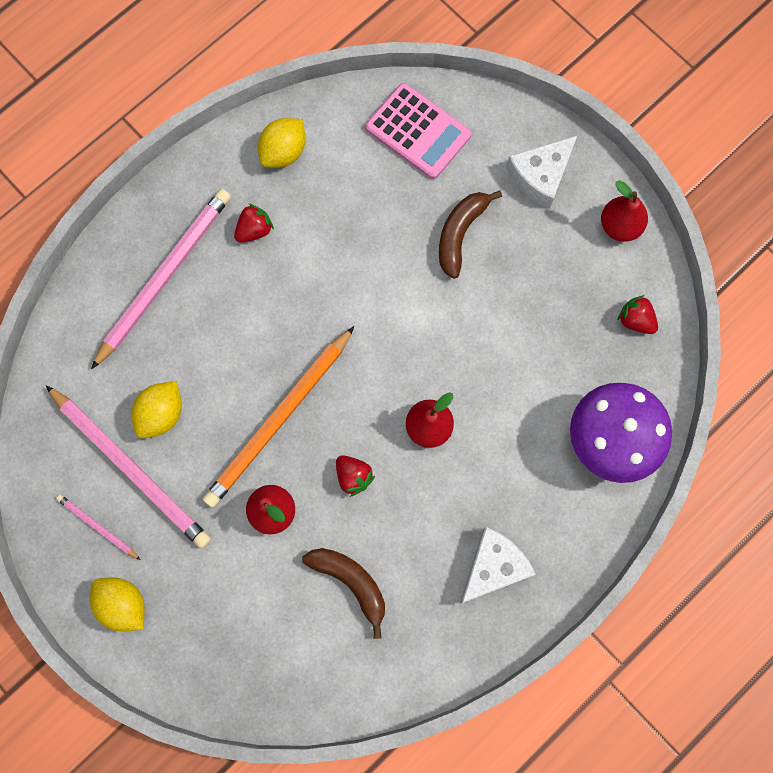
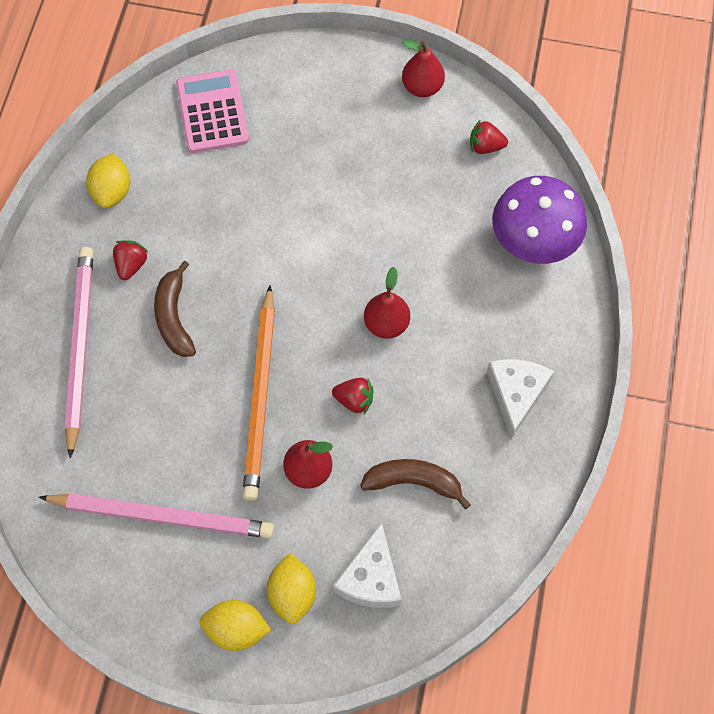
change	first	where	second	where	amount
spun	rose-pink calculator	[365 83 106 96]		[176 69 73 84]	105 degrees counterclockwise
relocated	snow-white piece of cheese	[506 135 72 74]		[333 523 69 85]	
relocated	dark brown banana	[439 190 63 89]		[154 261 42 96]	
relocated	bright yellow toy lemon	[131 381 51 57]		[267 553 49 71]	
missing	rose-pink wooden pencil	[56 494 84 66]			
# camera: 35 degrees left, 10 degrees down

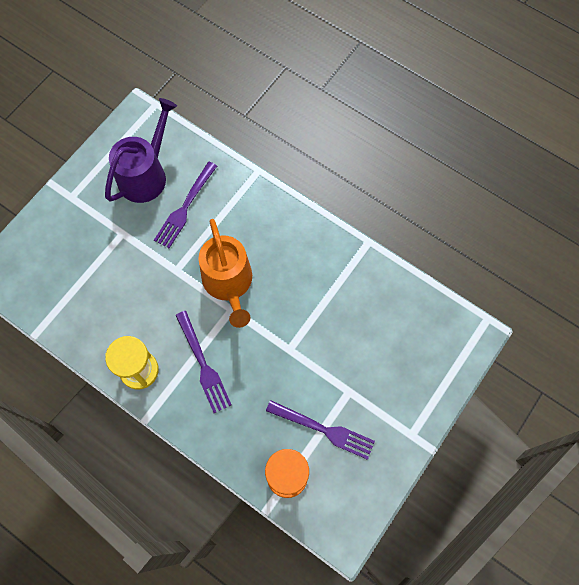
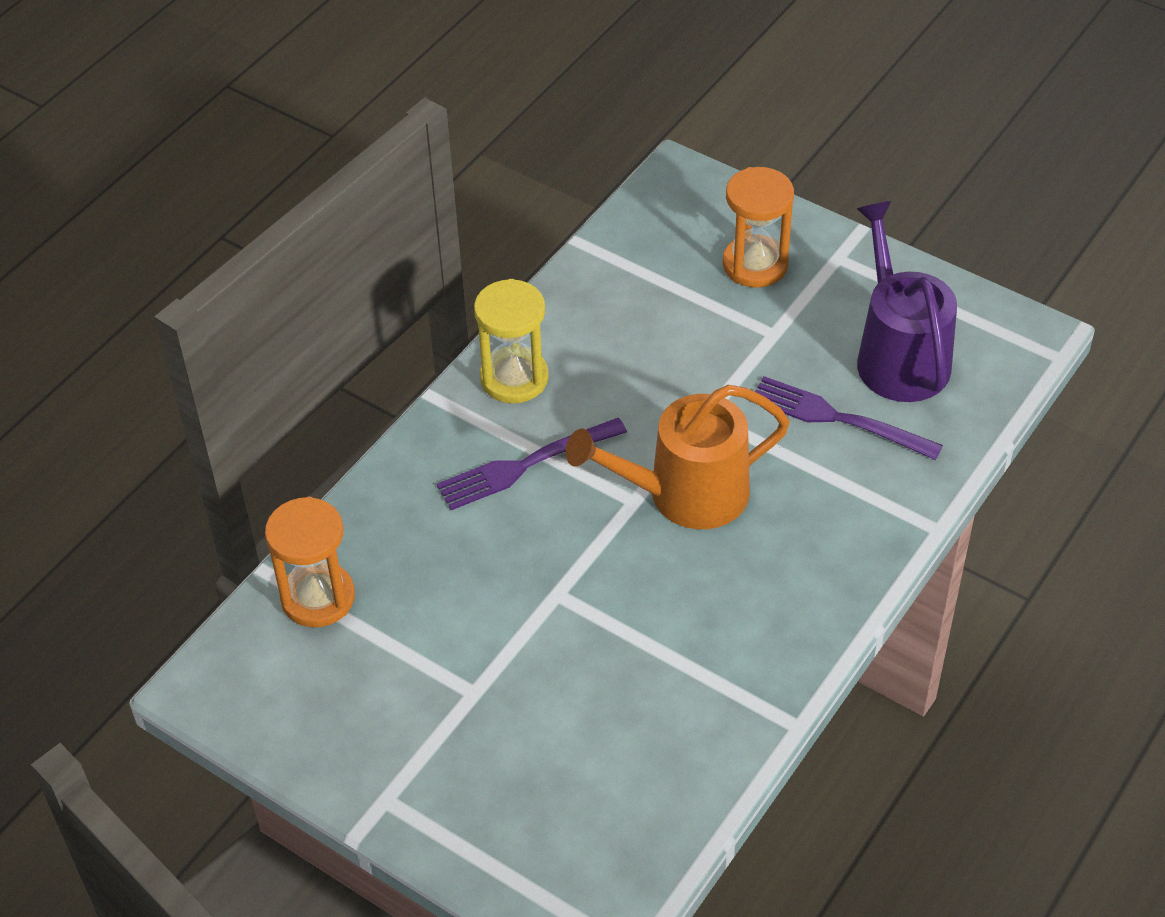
change	first	where	second	where	amount
spun	purple watering pot	[105 98 72 105]		[857 201 100 201]	135 degrees counterclockwise
missing	purple dinner fork	[266 400 109 60]			
appeared			orange sandglass	[723 167 71 121]	
# camera: 90 degrees right, 20 degrees down

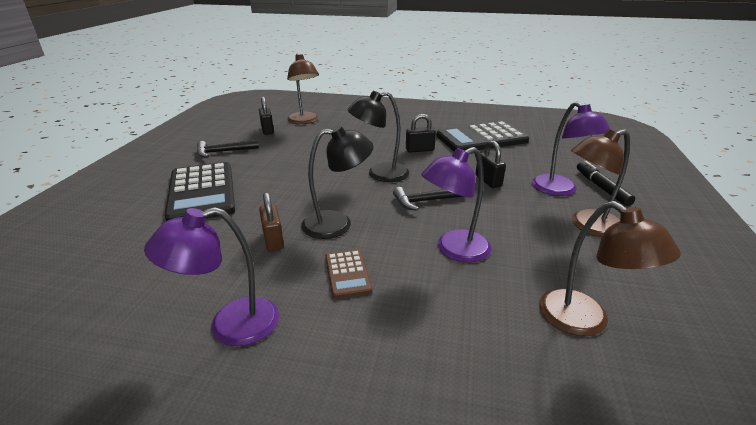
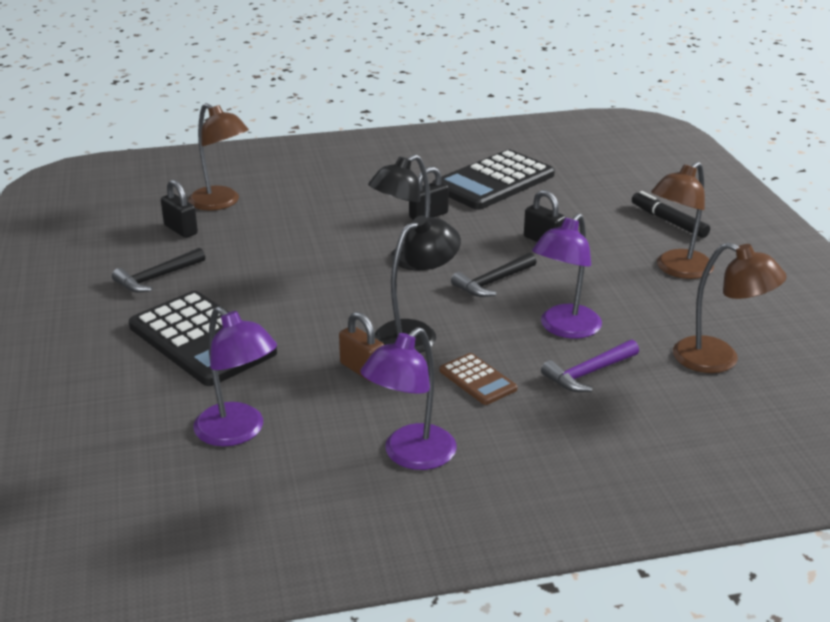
change	first	where	second	where	amount
relocated	purple lamp	[532 101 79 95]		[193 306 84 140]	
appeared			purple carpenter's hammer	[541 340 98 52]	
# camera: 25 degrees left, 0 degrees up

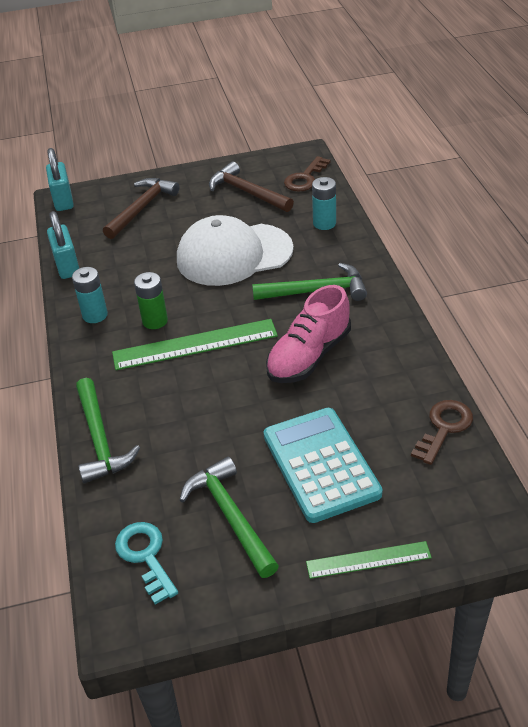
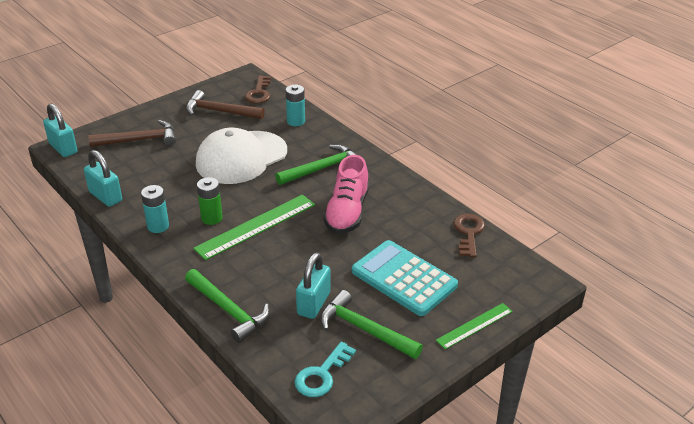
change	first	where	second	where	amount
spun	dark brown carpenter's hammer	[103 178 76 61]		[88 120 88 27]	75 degrees clockwise
spun	aqua latchkey	[115 522 63 83]		[294 342 62 55]	90 degrees counterclockwise
appeared			aqua lock	[296 252 34 67]	
# camera: 30 degrees left, 5 degrees down

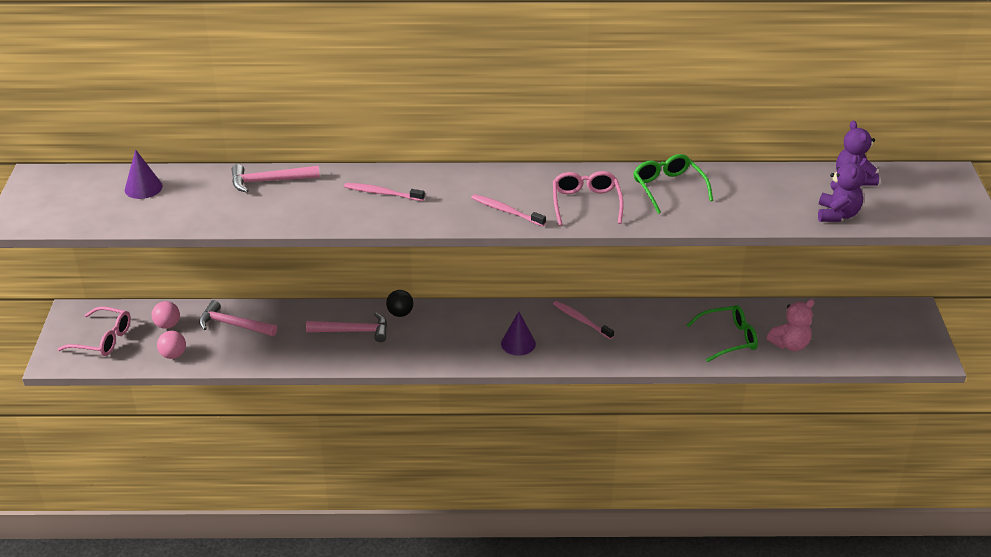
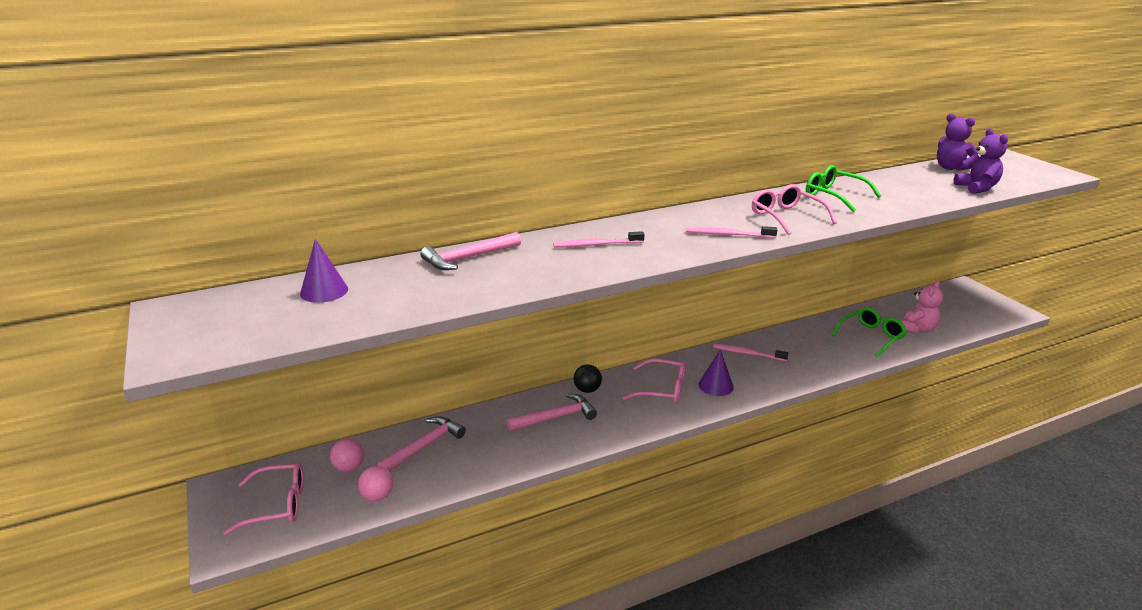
change	first	where	second	where	amount
spun	rose-pink carpenter's hammer	[199 300 78 36]		[378 417 88 55]	135 degrees clockwise
appeared			rose-pink glasses	[623 359 63 45]	
# camera: 25 degrees left, 10 degrees down

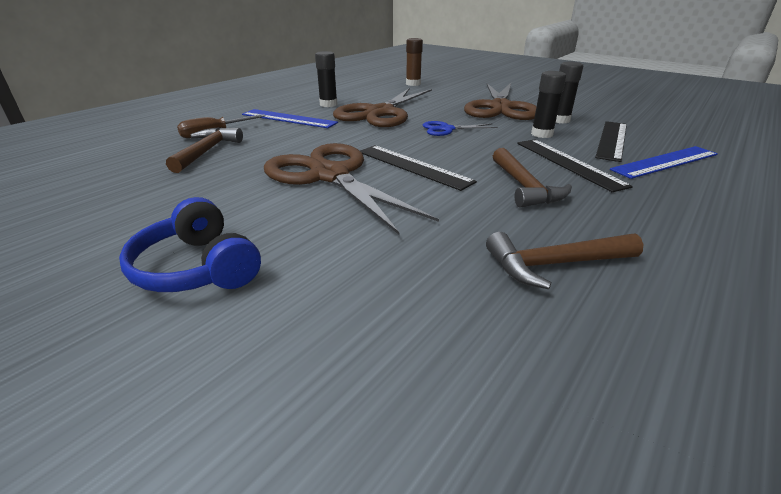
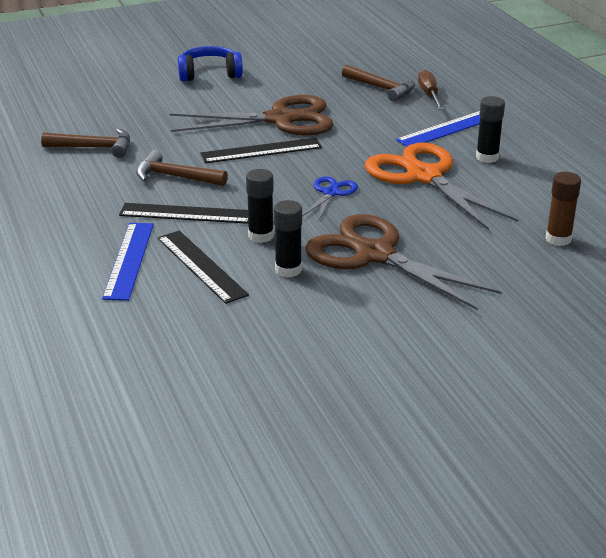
change	first	where	second	where	amount
colour	dark brown scissors	[333 88 99 39]	orange scissors	[365 143 154 87]	
spun	dark brown carpenter's hammer	[486 232 157 57]		[41 129 89 29]	75 degrees clockwise
# camera: 120 degrees right, 0 degrees up

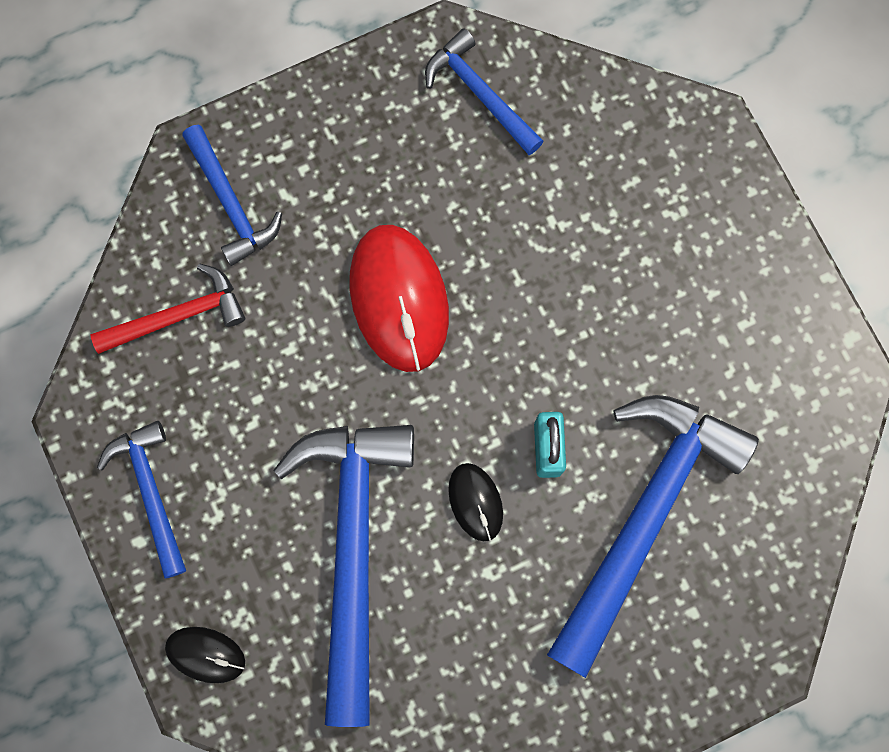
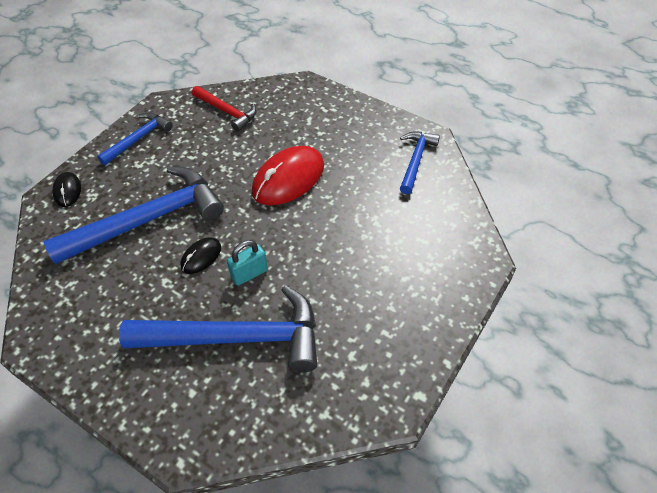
change	first	where	second	where	amount
missing	blue carpenter's hammer	[182 125 100 141]			
# camera: 60 degrees right, 25 degrees down

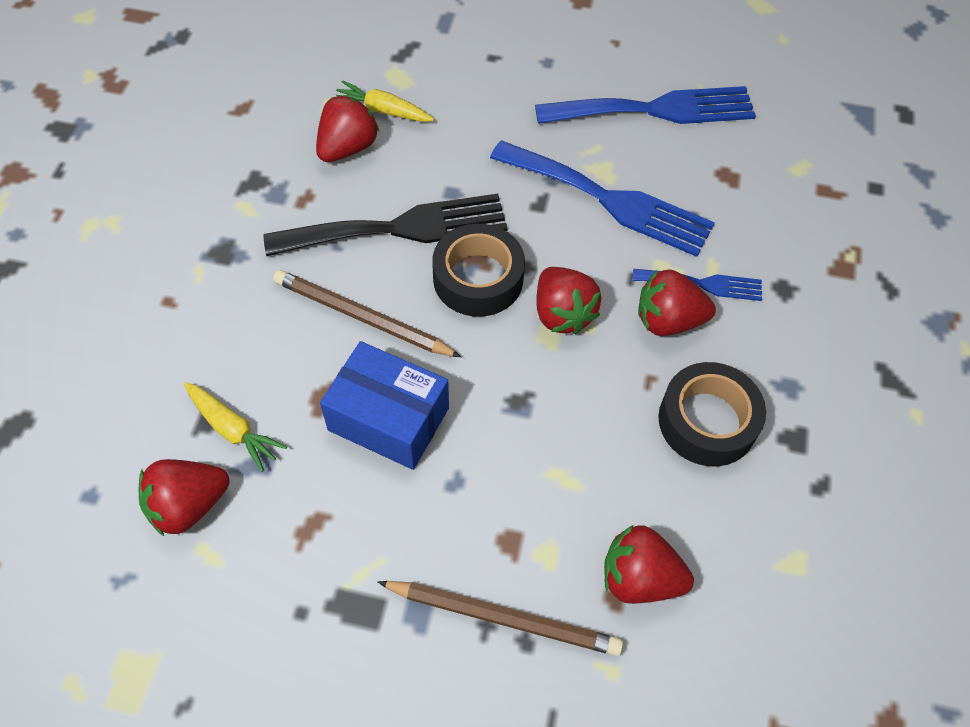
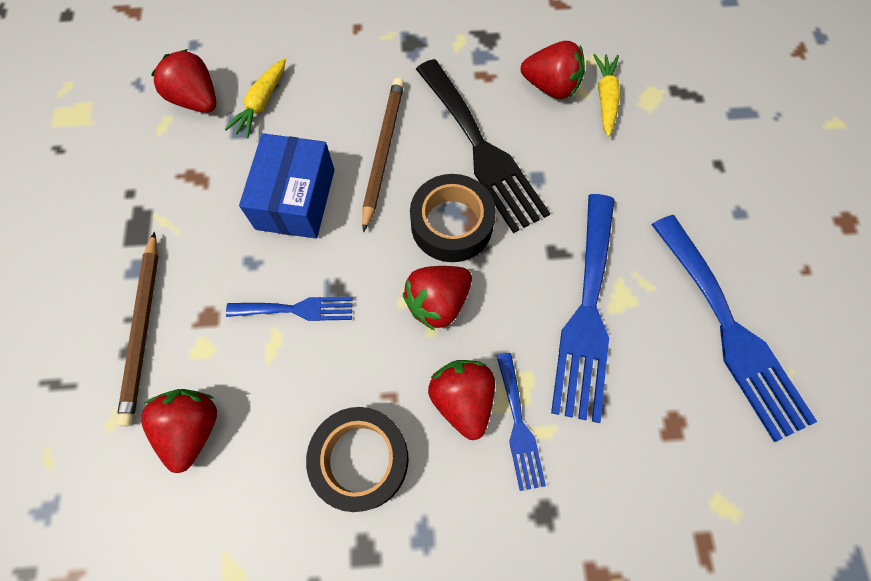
change	first	where	second	where	amount
appeared			blue dinner fork	[226 297 127 24]	
# camera: 75 degrees right, 10 degrees up

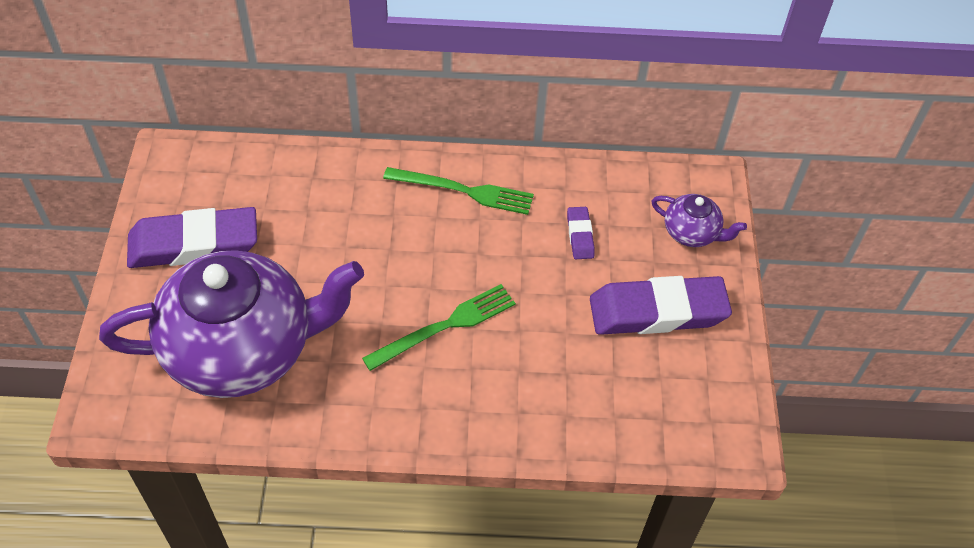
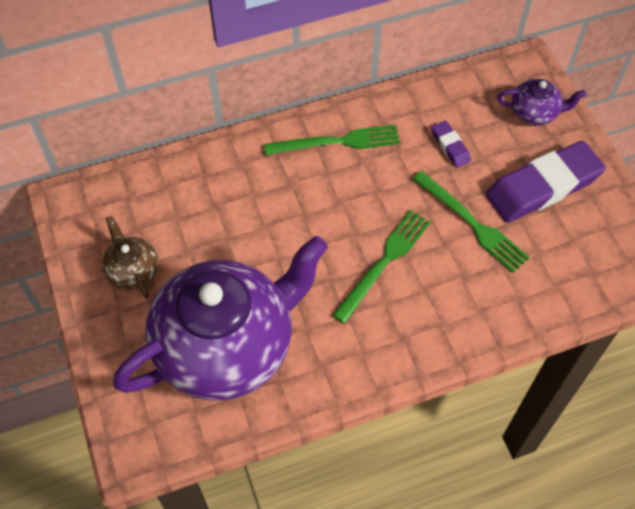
change	first	where	second	where	amount
exchanged	purple gum eraser	[127 207 130 61]	dark brown china teapot	[102 215 57 84]	
appeared			leaf-green dinner fork	[413 171 117 102]	
# camera: 20 degrees left, 5 degrees up

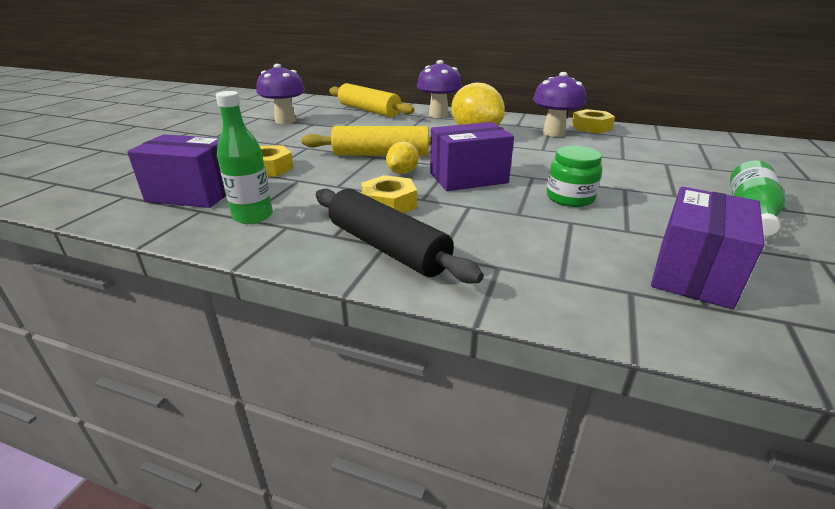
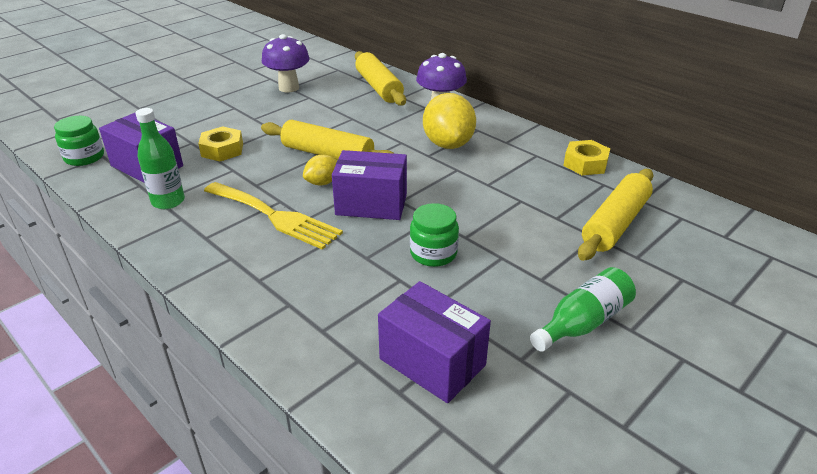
change	first	where	second	where	amount
missing	purple toadstool	[533 72 53 65]			
exchanged	bright yellow nut	[361 175 56 38]	bright yellow dinner fork	[204 182 139 68]	
spun	purple box	[651 187 113 122]		[378 281 113 122]	75 degrees clockwise
missing	ebony rolling pin	[316 189 168 94]			
appeared			leaf-green jam jar	[54 116 50 50]	
appeared			bright yellow rolling pin	[578 169 76 92]	
# camera: 25 degrees right, 5 degrees up

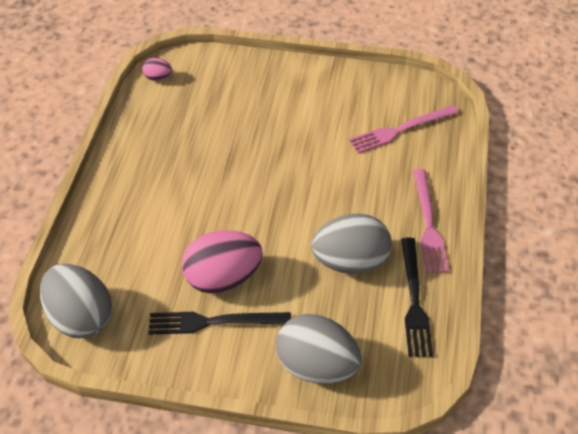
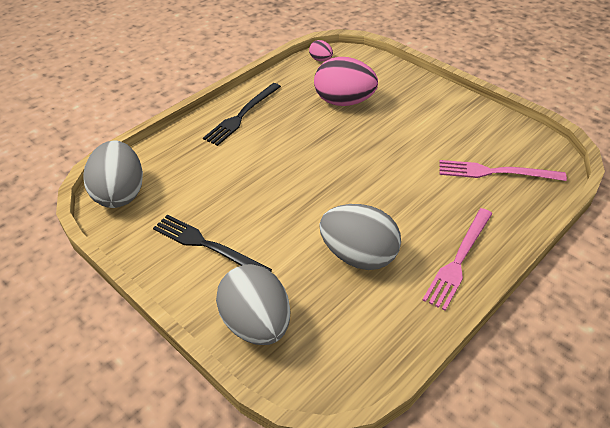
change	first	where	second	where	amount
relocated	rose-pink egg shape	[182 230 81 64]		[314 57 64 49]	
relocated	ebony dinner fork	[401 238 32 119]		[203 83 78 63]	
# camera: 35 degrees right, 5 degrees down

